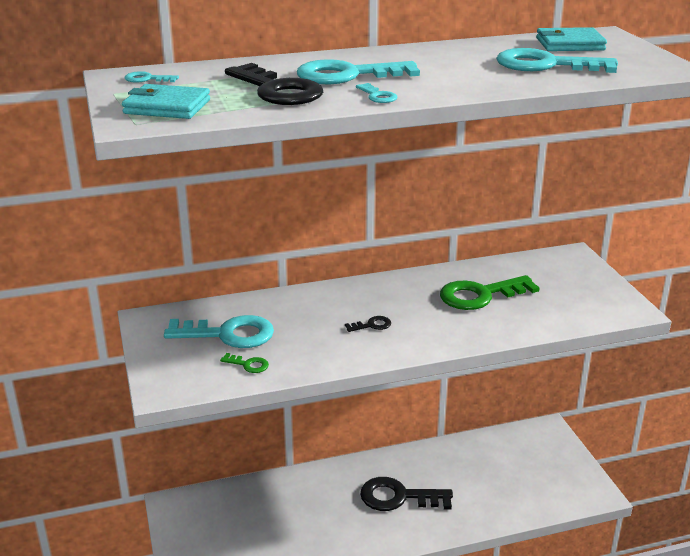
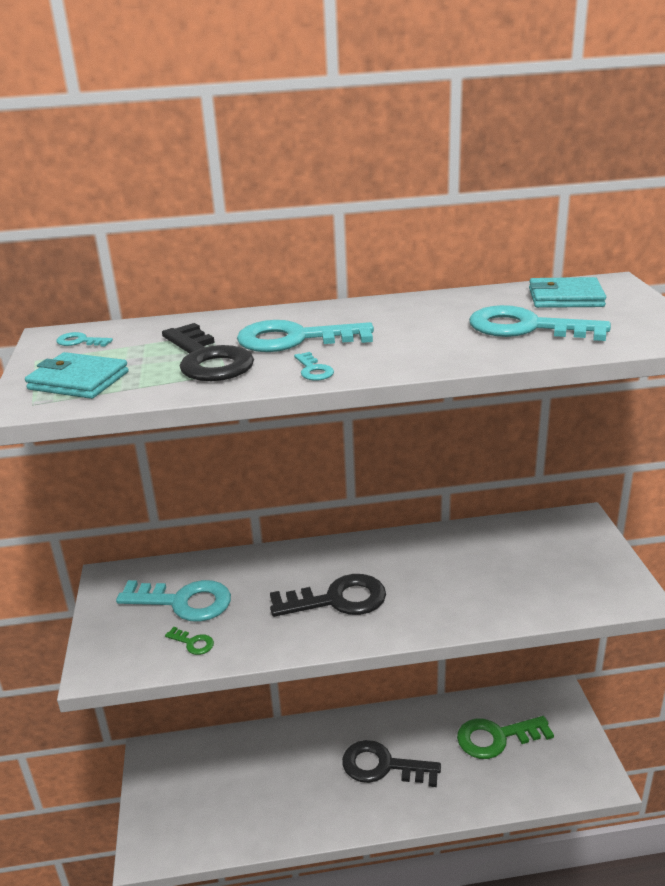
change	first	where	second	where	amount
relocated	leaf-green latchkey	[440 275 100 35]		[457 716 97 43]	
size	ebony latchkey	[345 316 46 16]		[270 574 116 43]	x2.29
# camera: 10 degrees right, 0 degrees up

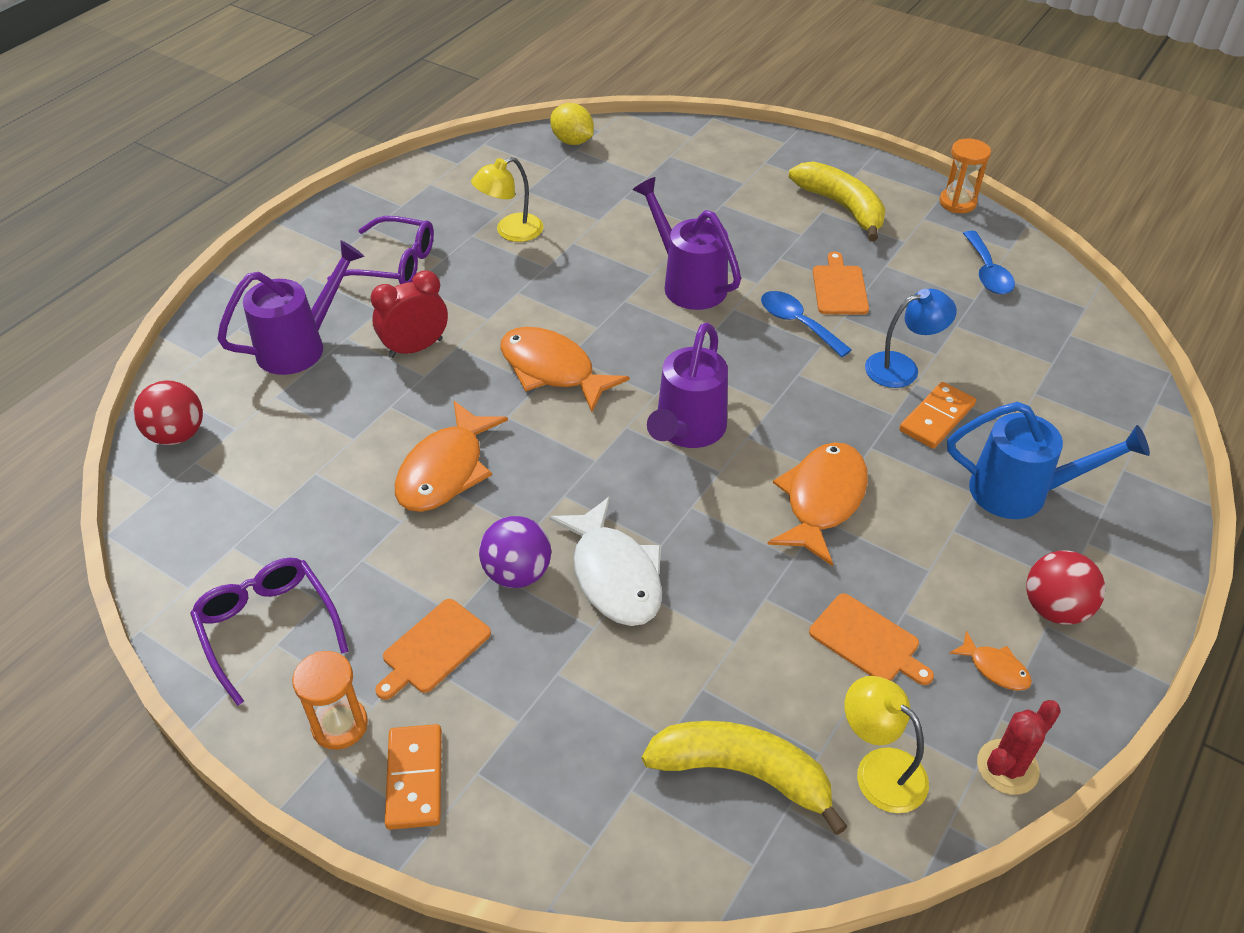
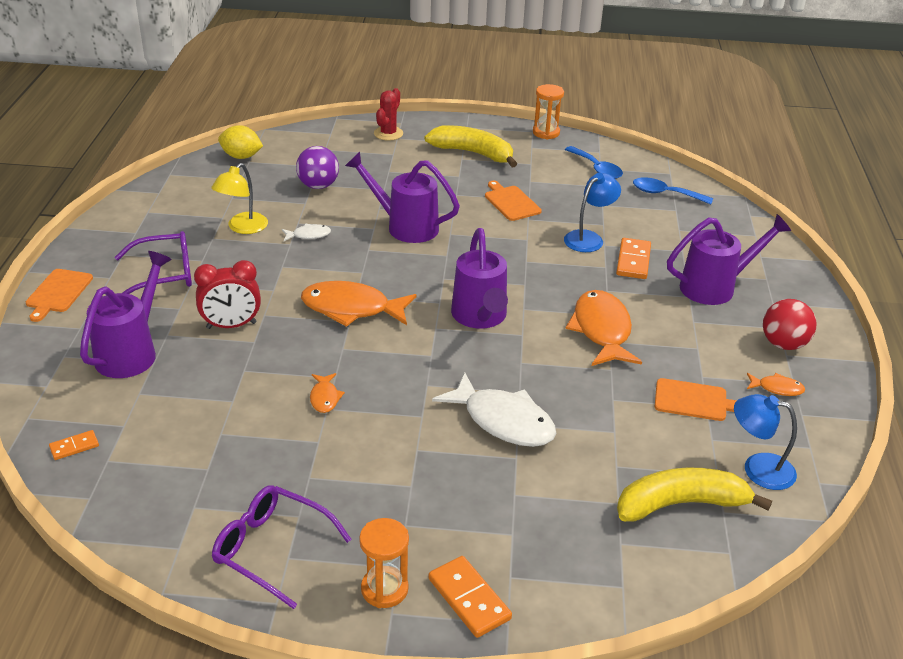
change	first	where	second	where	amount
spun	crimson clock	[371 271 77 87]		[194 260 67 69]	135 degrees counterclockwise
relocated	blue spoon	[761 291 91 66]		[633 177 80 27]	
exchanged	crimson play ball	[134 380 69 65]	orange domino piece	[49 430 50 30]	
size	orange toy fish	[395 401 113 111]		[310 373 35 40]	x0.47
colour	blue watering pot	[947 402 203 117]	purple watering pot	[667 214 124 91]	
relocated	purple play ball	[479 516 72 72]		[296 146 43 43]	
relocated	orange bread board	[375 599 116 101]		[26 269 67 53]	
colour	bright yellow lamp	[845 676 84 137]	blue lamp	[734 394 63 96]	
relocated	crimson prickly plant	[977 700 84 95]		[374 88 29 53]	
appeared			snow-white toy fish	[282 223 49 18]	
# camera: 30 degrees left, 10 degrees down

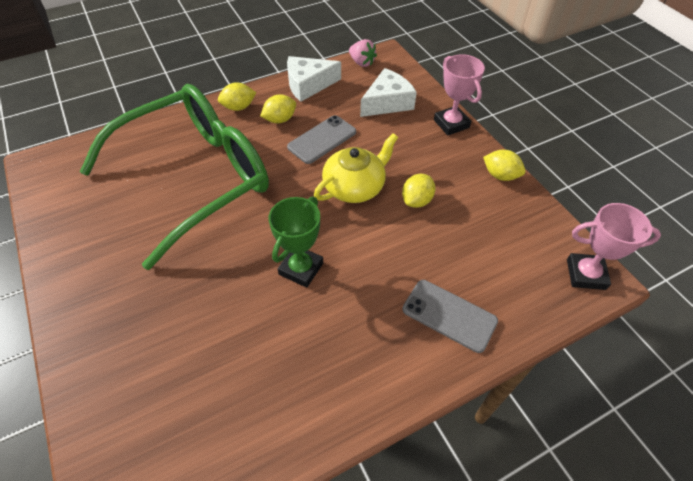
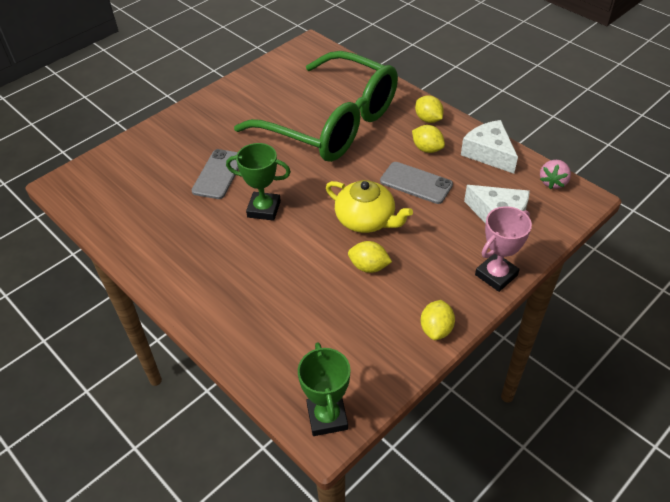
change	first	where	second	where	amount
colour	rose-pink award cup	[567 203 94 87]	leaf-green award cup	[298 343 53 93]	
relocated	ash-grey mobile phone	[402 280 96 73]		[192 149 47 50]	
# camera: 75 degrees right, 5 degrees down

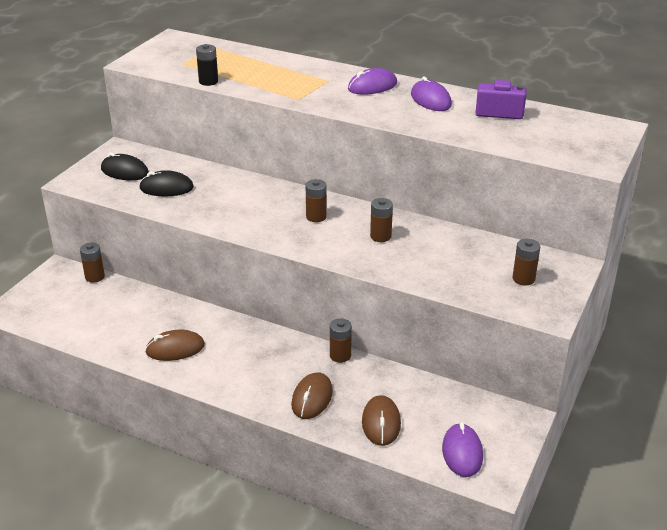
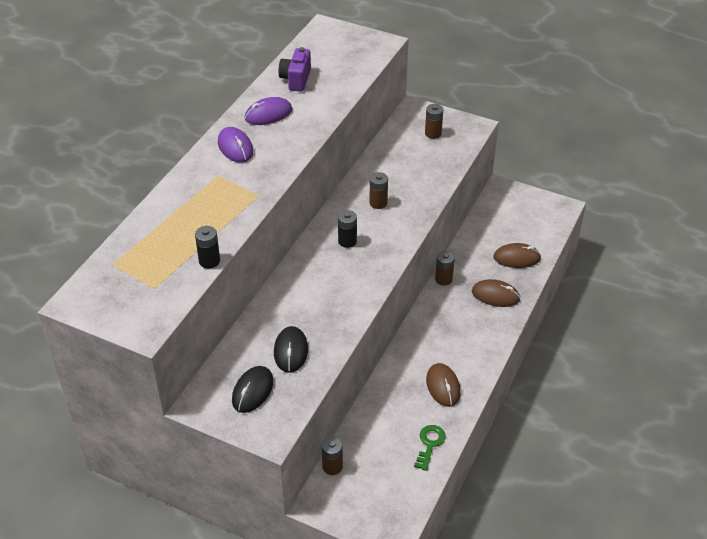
change	first	where	second	where	amount
colour	dark brown power cell	[306 179 21 43]	ebony power cell	[338 210 19 38]	
missing	purple PC mouse	[442 422 41 55]			
appeared			leaf-green latchkey	[414 425 32 46]	
# camera: 90 degrees left, 10 degrees up

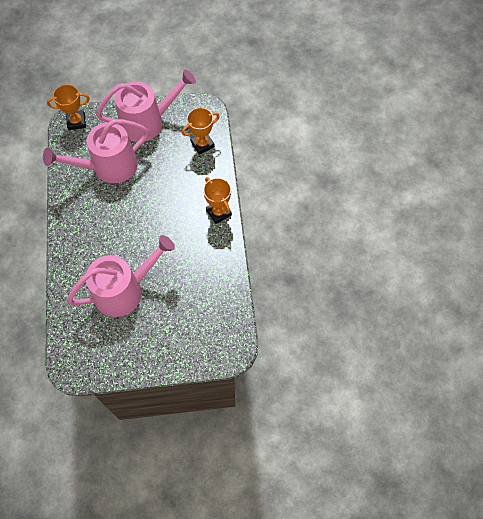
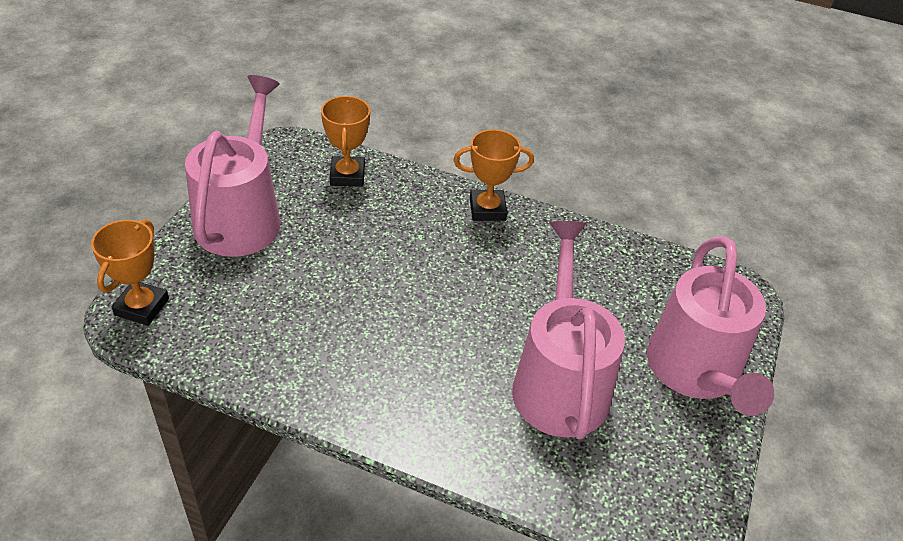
change	first	where	second	where	amount
relocated	rose-pink watering pot	[43 119 106 64]		[647 236 127 180]	
# camera: 65 degrees left, 20 degrees down

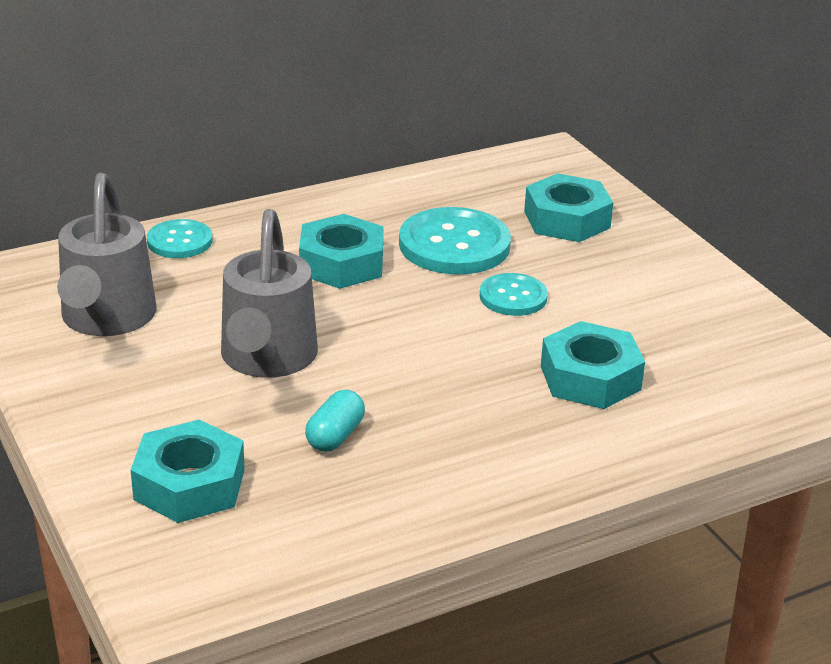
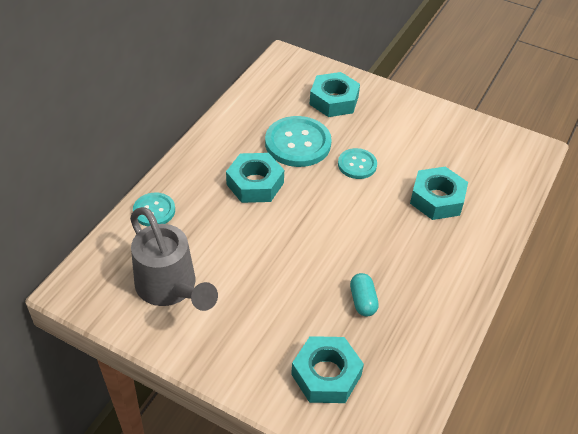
change	first	where	second	where	amount
missing	ash-grey watering pot	[221 209 97 169]			
# camera: 35 degrees left, 15 degrees up

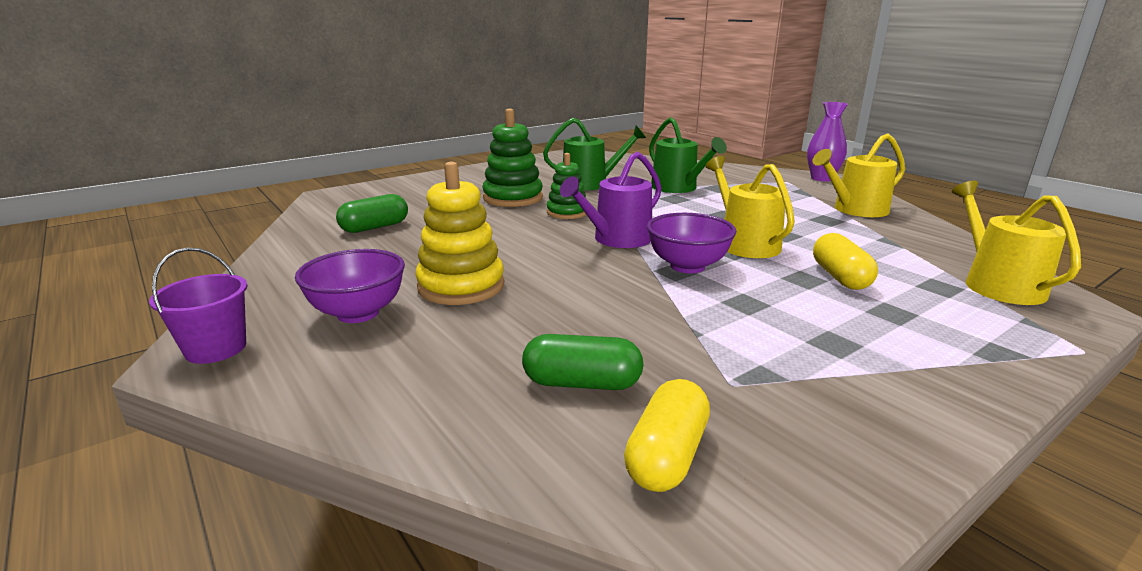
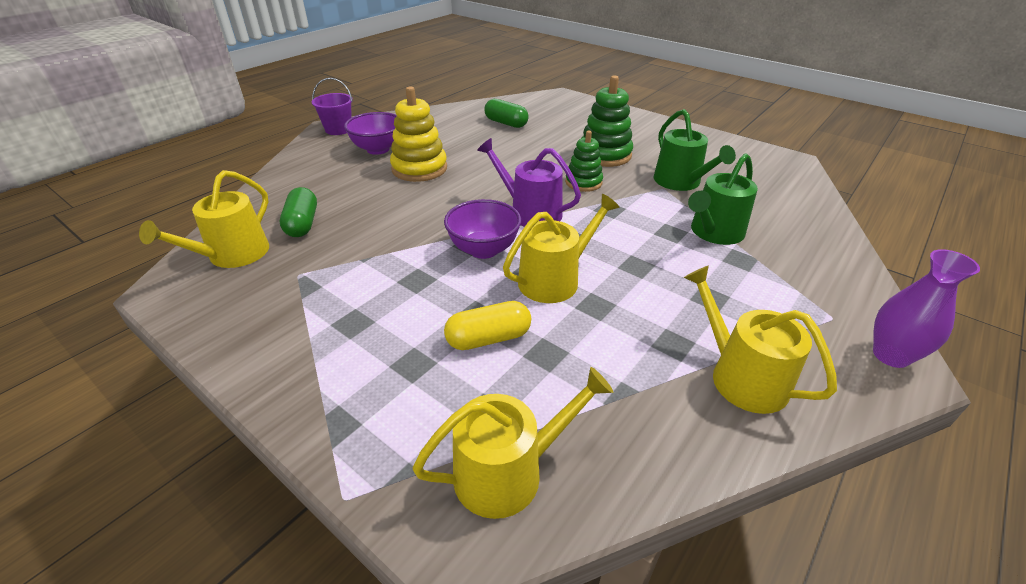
change	first	where	second	where	amount
exchanged	bright yellow pill shape	[624 379 86 113]	bright yellow watering pot	[139 170 130 98]	
# camera: 75 degrees right, 15 degrees up

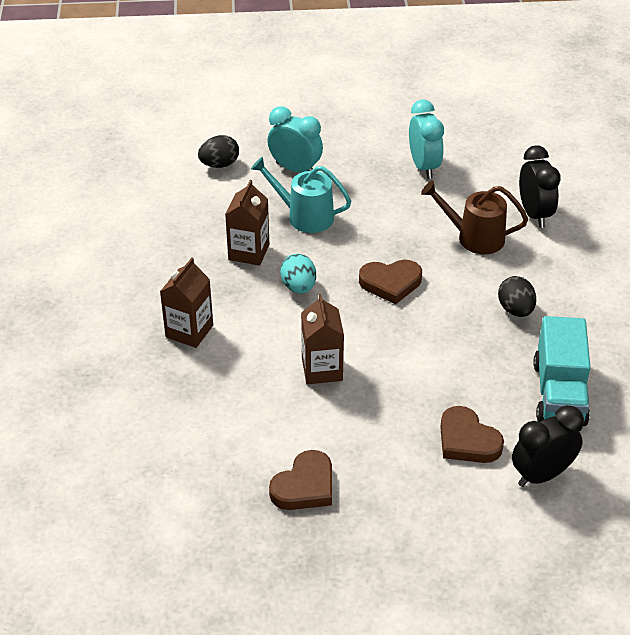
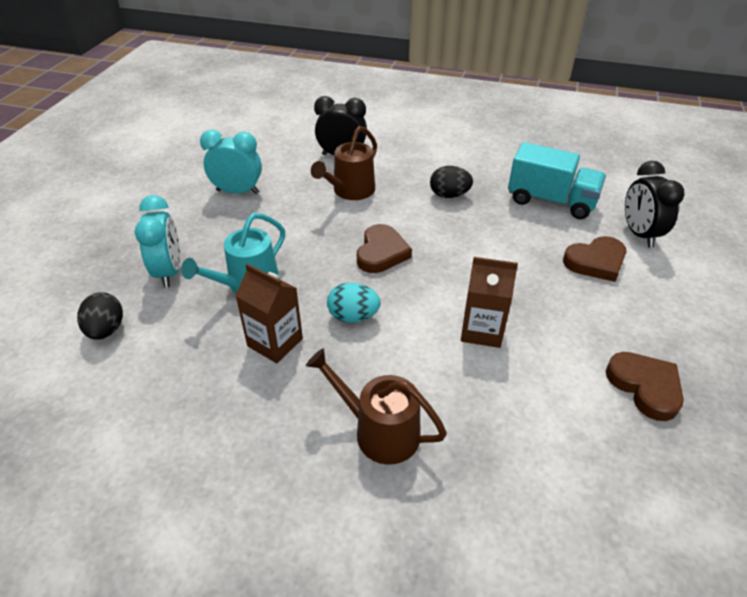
change	first	where	second	where	amount
spun	aqua clock	[267 106 56 66]		[135 195 45 93]	120 degrees clockwise
exchanged	dark brown milk carton	[160 258 53 90]	dark brown watering pot	[306 348 141 117]	
# camera: 70 degrees left, 0 degrees up

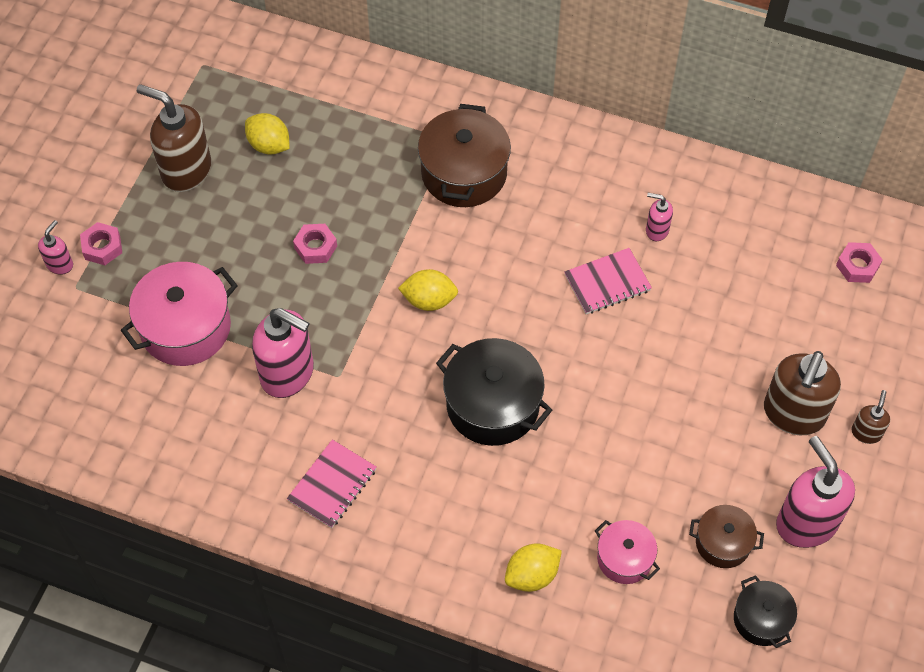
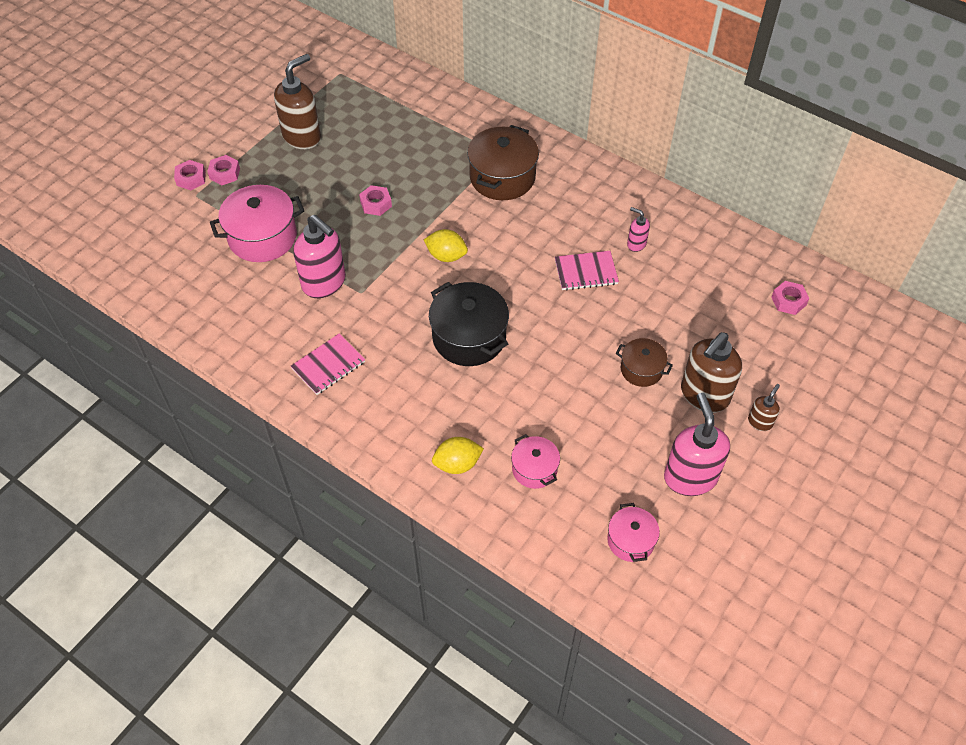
change	first	where	second	where	amount
spun	dark brown pump bottle	[137 84 74 108]		[274 54 47 95]	90 degrees clockwise
missing	bright yellow toy lemon	[245 113 45 42]			
exchanged	rose-pink pump bottle	[38 220 35 55]	rose-pink nut	[174 160 32 30]	
relocated	dark brown stockpot	[689 505 75 63]		[616 338 57 49]	
colour	ebony stockpot	[734 575 63 73]	rose-pink stockpot	[607 503 53 59]	
# camera: 15 degrees right, 5 degrees down

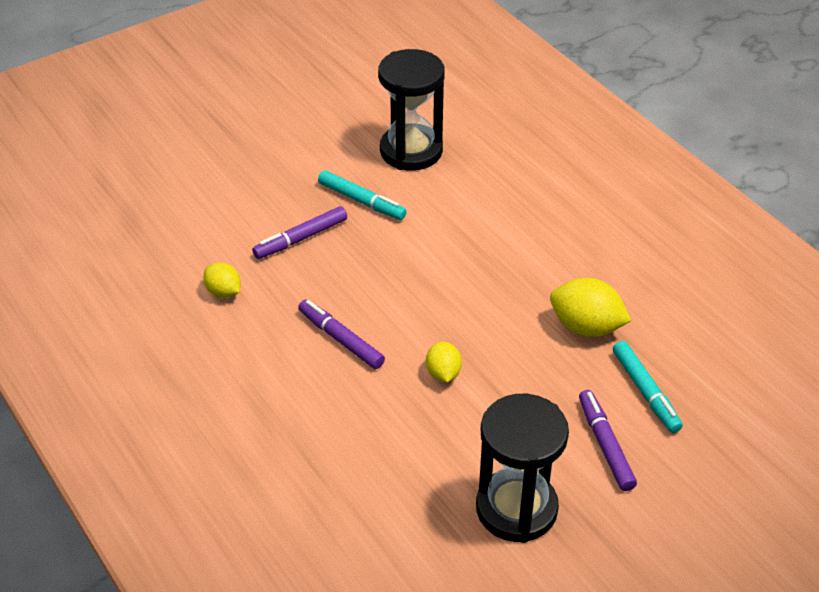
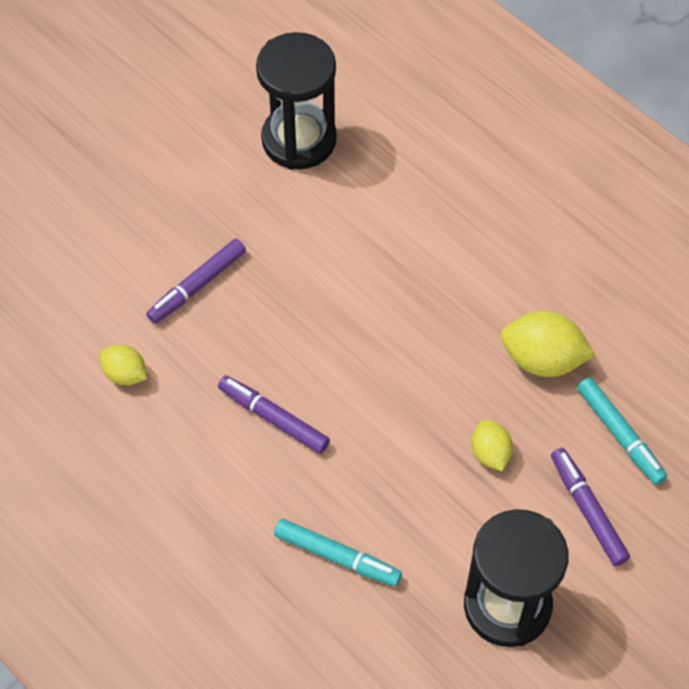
change	first	where	second	where	amount
relocated	aqua marker	[318 170 89 50]		[274 519 128 67]	
relocated	bright yellow toy lemon	[426 342 36 40]		[471 420 42 51]	
# camera: 10 degrees left, 15 degrees up

